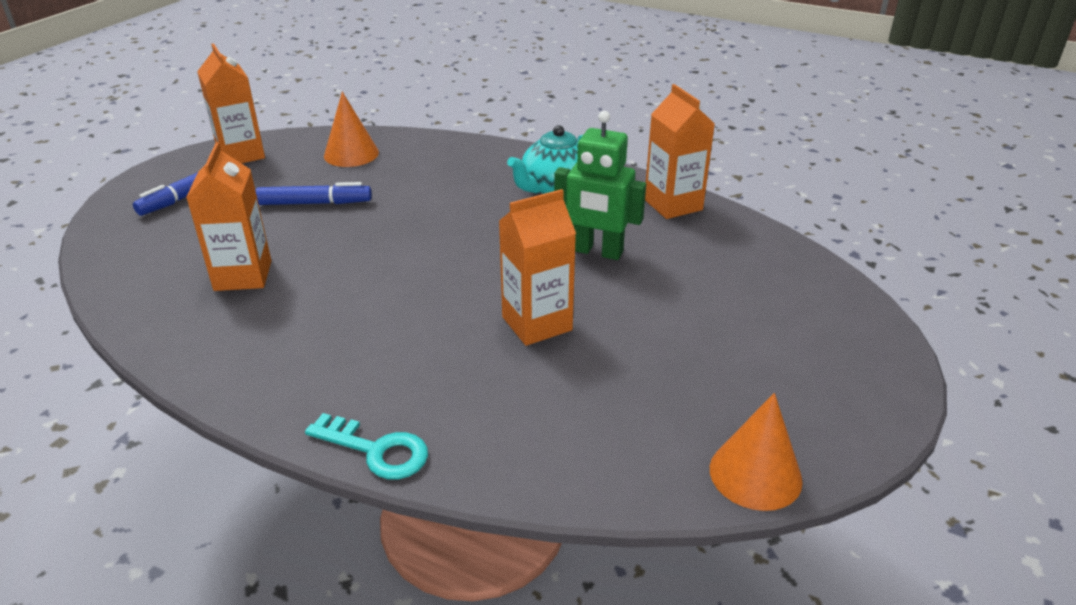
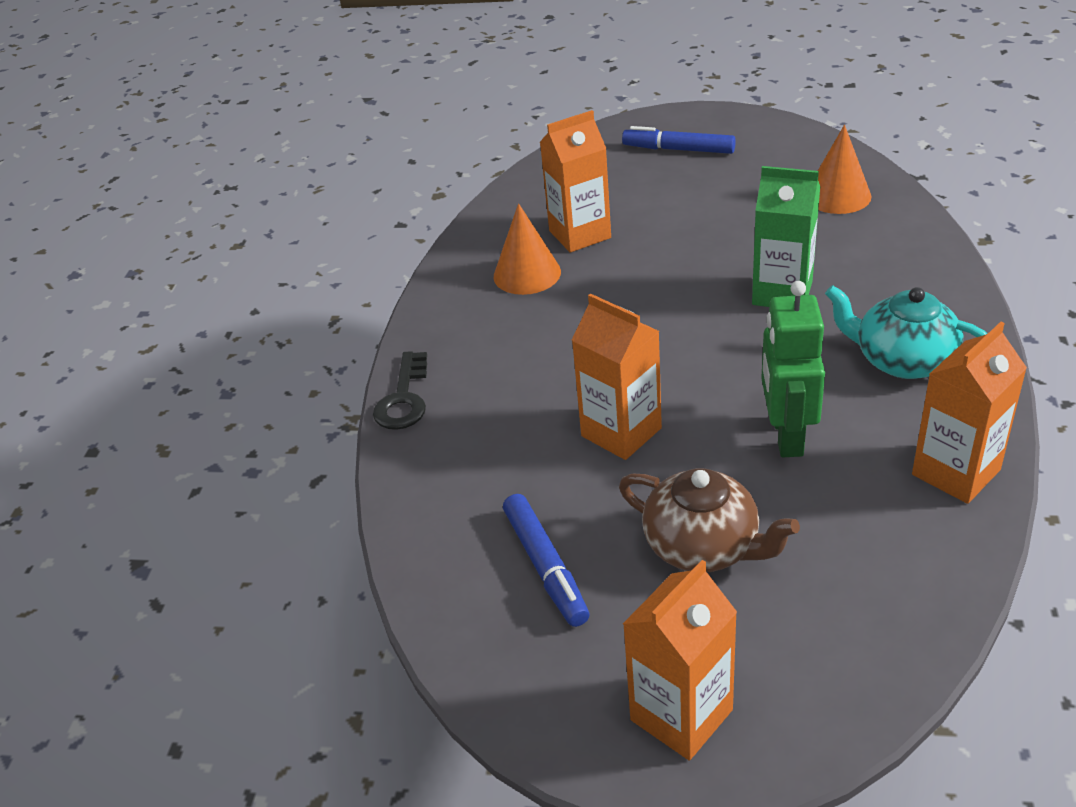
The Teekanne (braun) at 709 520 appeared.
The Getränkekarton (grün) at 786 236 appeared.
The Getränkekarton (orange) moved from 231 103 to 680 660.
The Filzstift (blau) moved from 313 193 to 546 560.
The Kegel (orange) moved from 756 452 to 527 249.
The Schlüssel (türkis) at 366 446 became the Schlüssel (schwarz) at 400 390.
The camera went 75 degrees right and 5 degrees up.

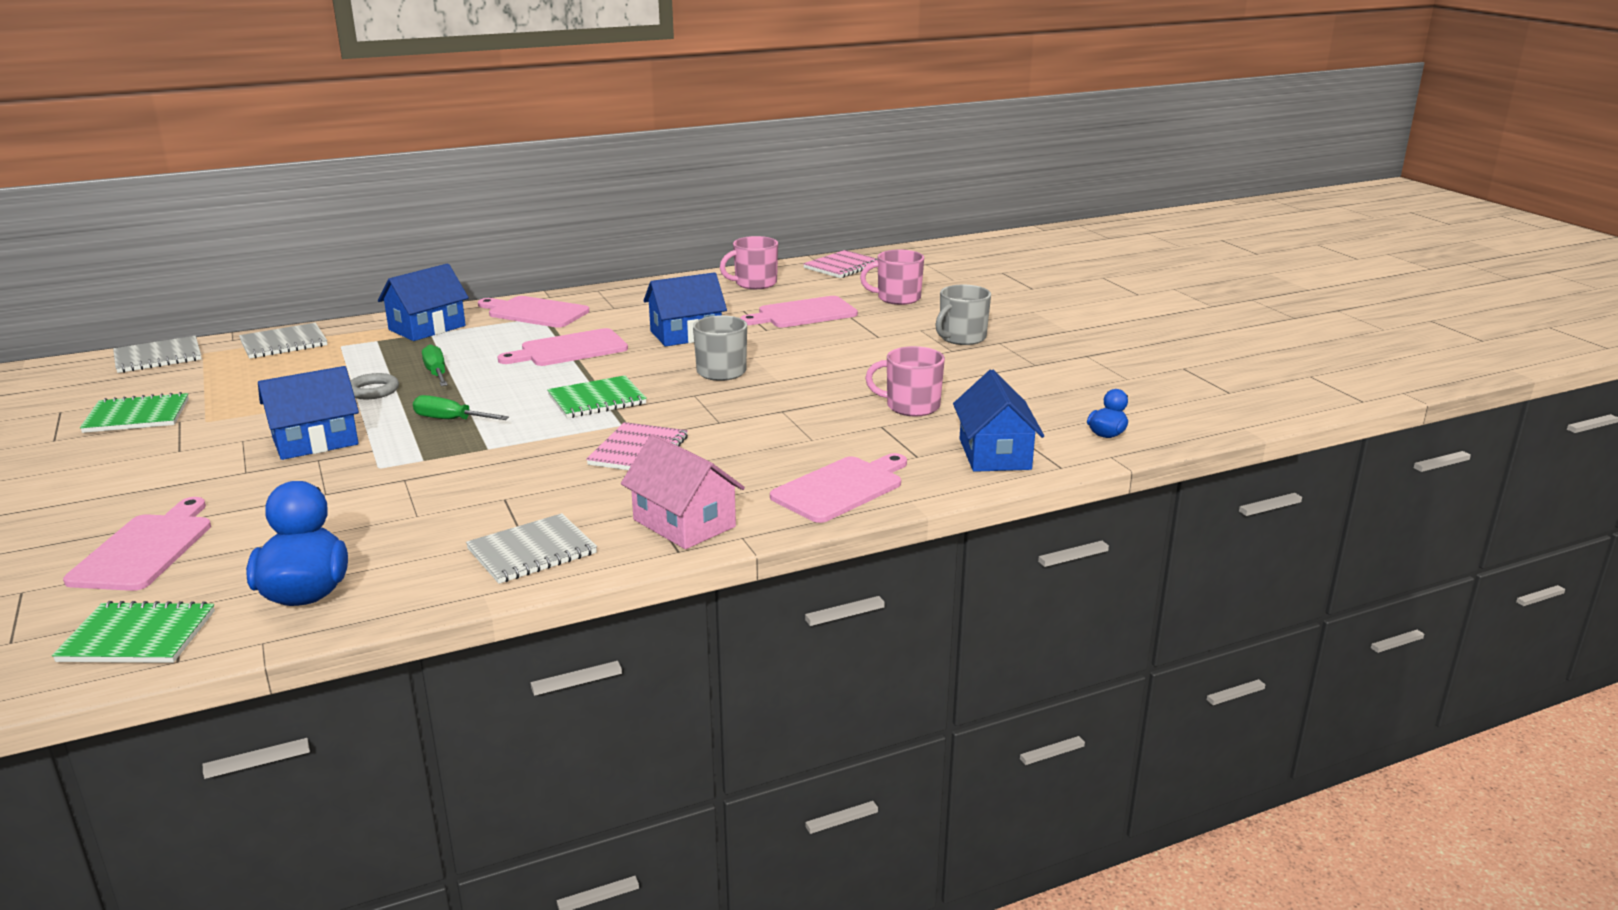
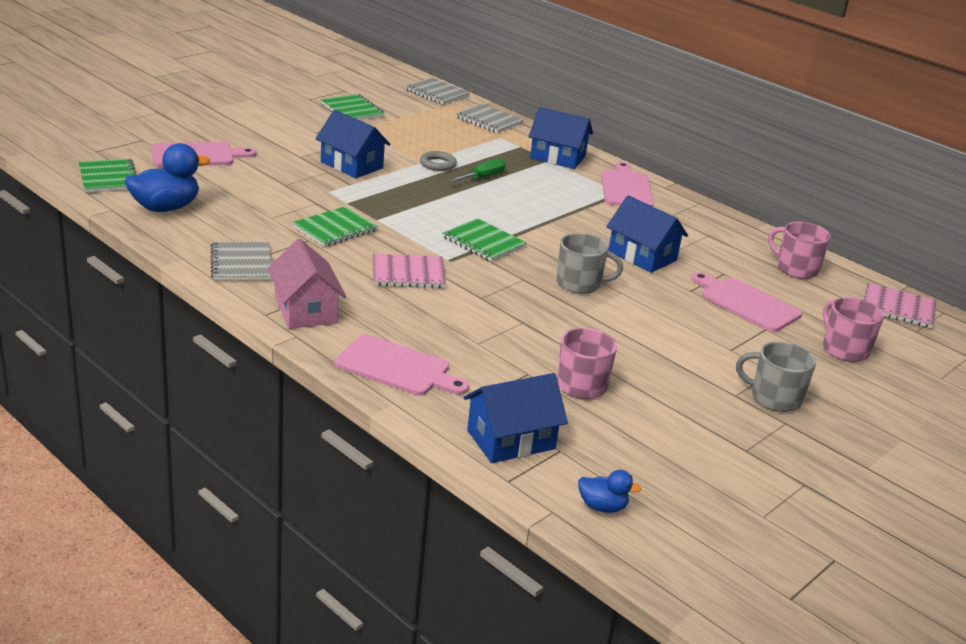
The Schraubenzieher (grün) at 461 407 disappeared.
The Schneidebrett (rosa) at 563 347 disappeared.
The Notizbuch (grün) at 335 226 appeared.
The Notizbuch (grau) at 531 548 turned 45 degrees clockwise.
The Haus (rosa) at 683 491 turned 45 degrees counterclockwise.
The camera went 65 degrees right and 5 degrees up.

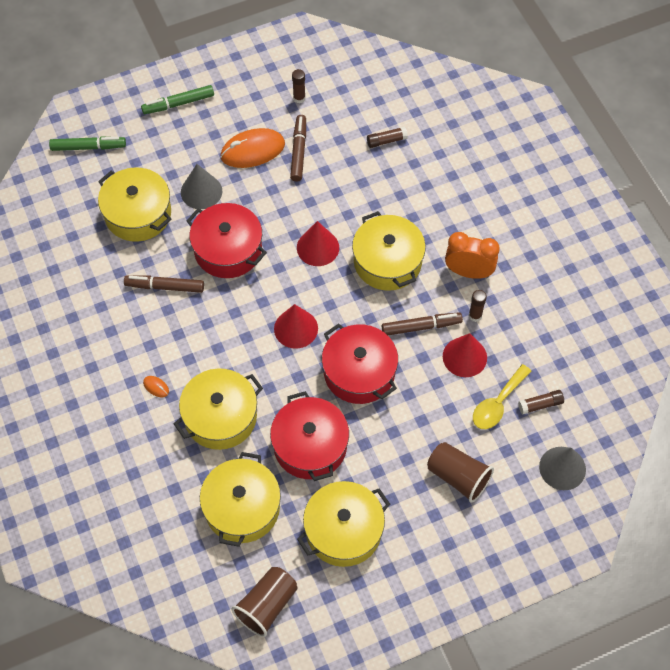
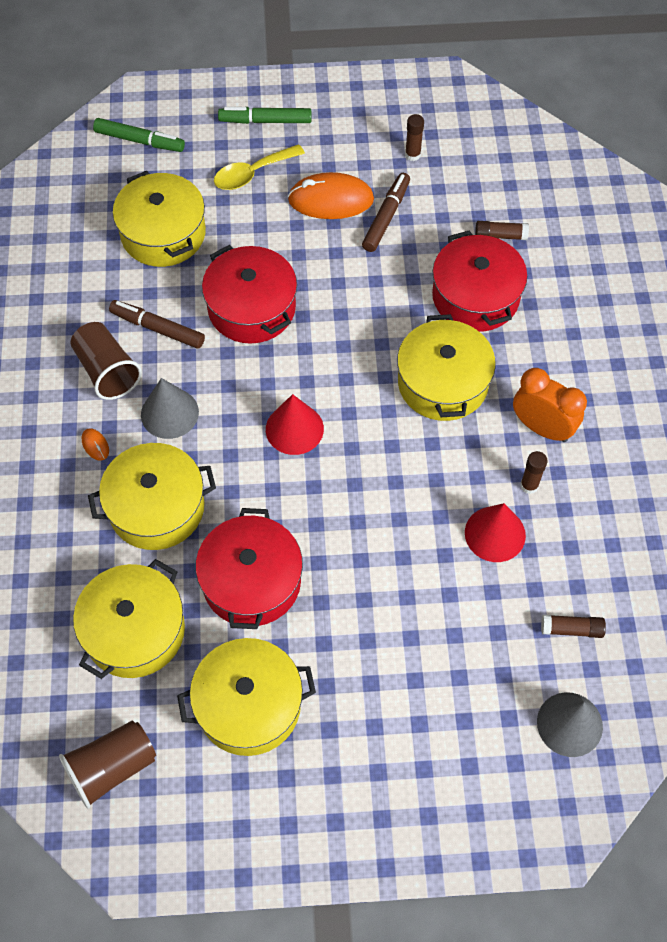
The Kegel (rot) at 318 243 disappeared.
The Filzstift (braun) at 422 323 disappeared.
The Kegel (grau) moved from 201 186 to 170 408.
The Kochtopf (rot) moved from 360 363 to 479 281.
The Becher (braun) moved from 460 472 to 106 361.
The Löffel (gelb) moved from 502 396 to 259 167.
The camera went 20 degrees right and 0 degrees up.

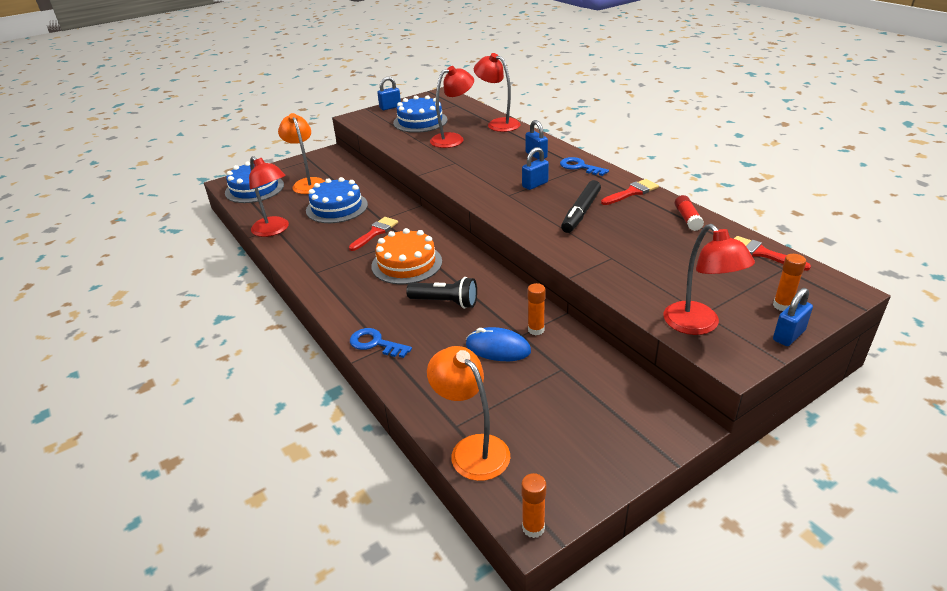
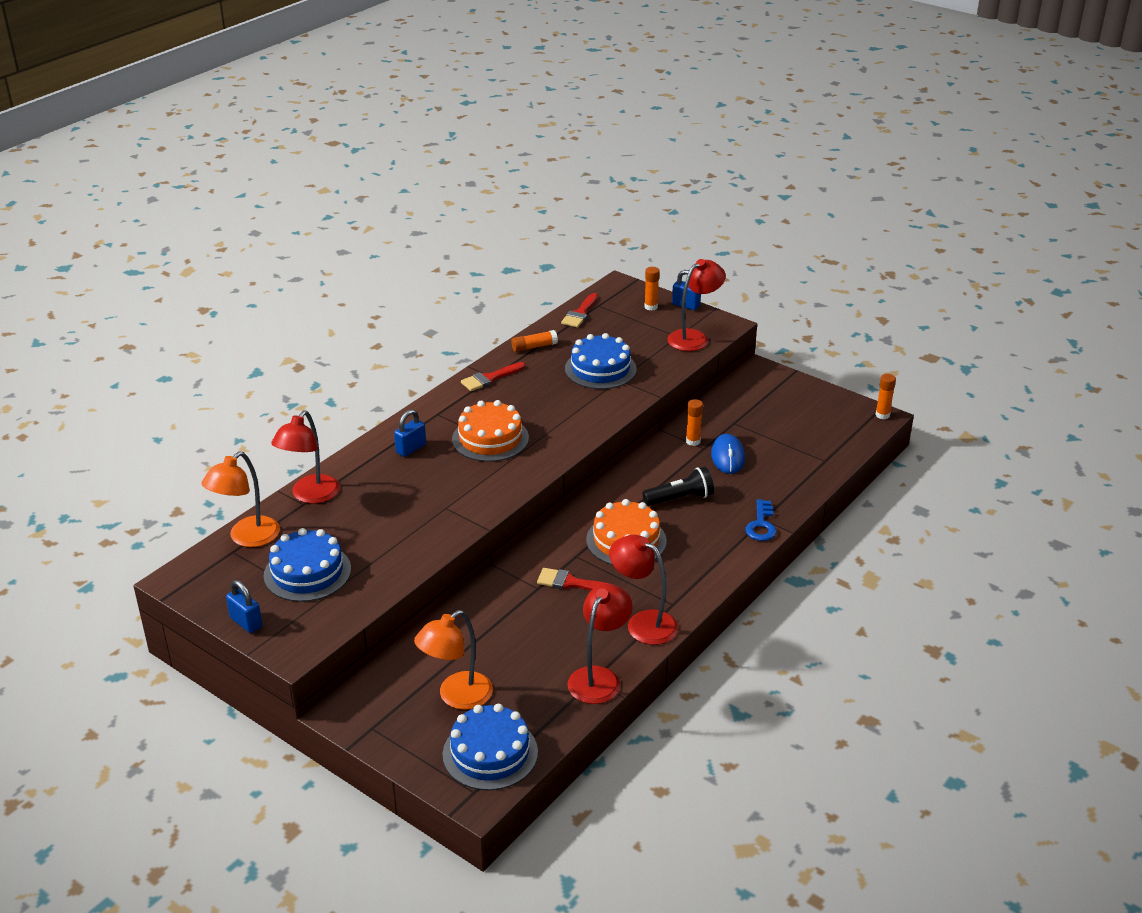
The Schlüssel (blau) at 584 166 disappeared.
The Filzstift (schwarz) at 581 206 disappeared.
The Kuchen (blau) moved from 337 200 to 601 361.
The Lampe (orange) moved from 468 413 to 240 499.
The Lampe (rot) moved from 452 107 to 643 590.
The Vorhängeschloss (blau) at 535 168 was replaced by the Kuchen (orange) at 490 431.
The Klebestift (rot) at 689 213 became the Klebestift (orange) at 534 341.
The Taschenlampe (schwarz) at 441 293 turned 75 degrees clockwise.
The Pinsel (rot) at 630 192 turned 75 degrees counterclockwise.
The camera went 110 degrees left and 0 degrees up.

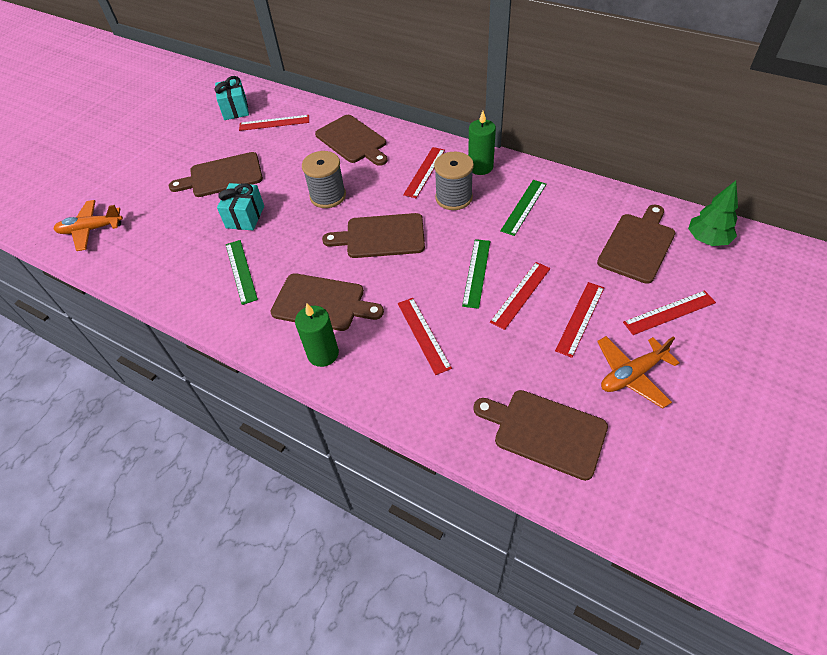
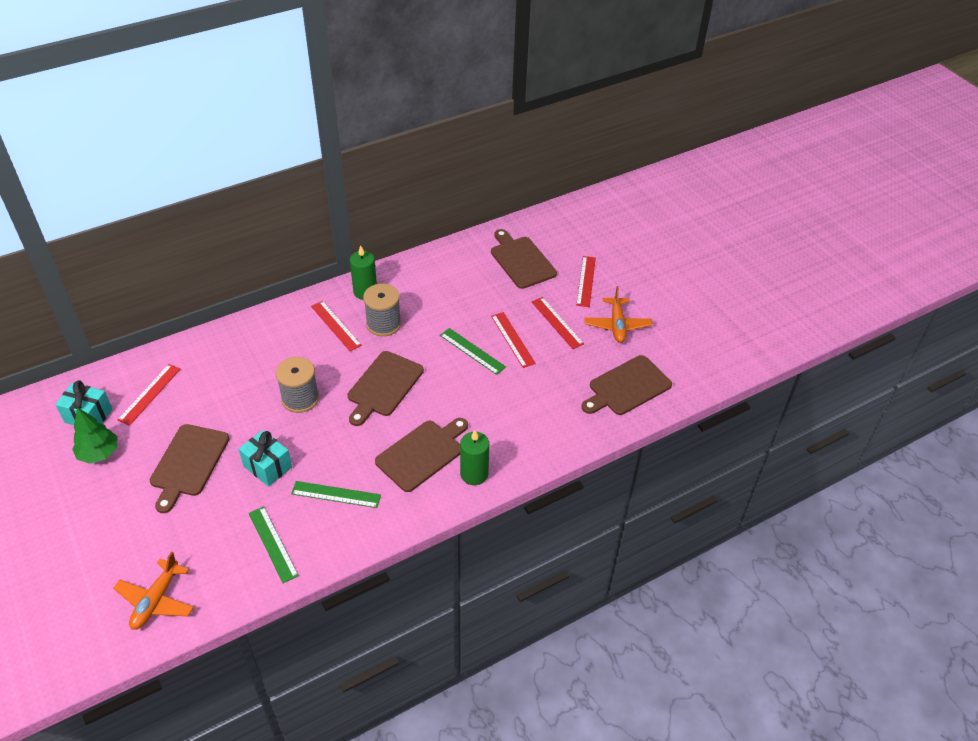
The Schneidebrett (braun) at 351 140 disappeared.
The Lineal (rot) at 425 336 disappeared.
The Lineal (grün) moved from 523 208 to 273 544.
The Baum (grün) moved from 713 213 to 95 435.
The camera went 65 degrees left and 5 degrees down.

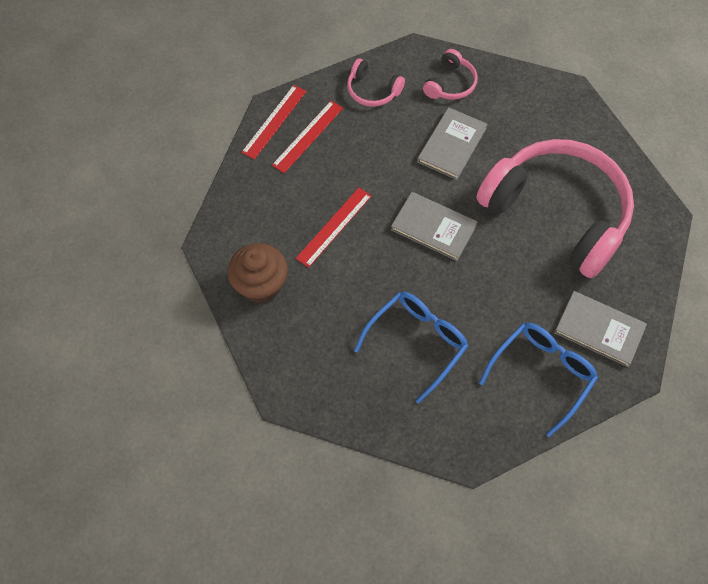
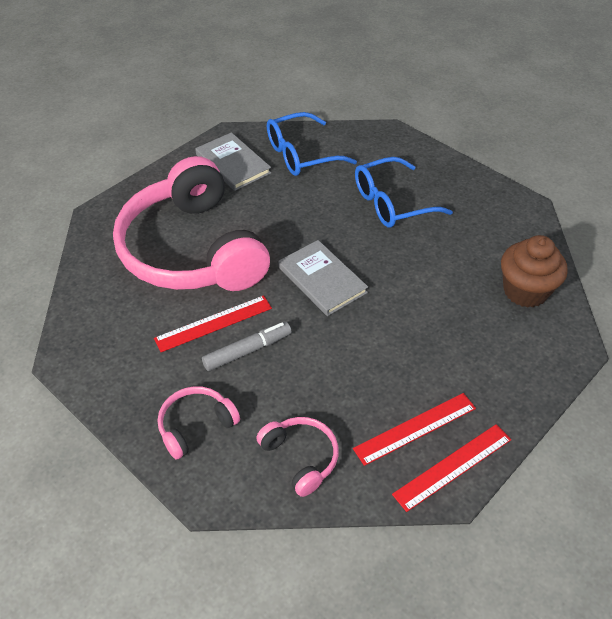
The Lineal (rot) moved from 333 228 to 213 323.
The Buch (grau) at 452 143 was replaced by the Filzstift (grau) at 246 346.
The camera went 155 degrees left and 15 degrees down.

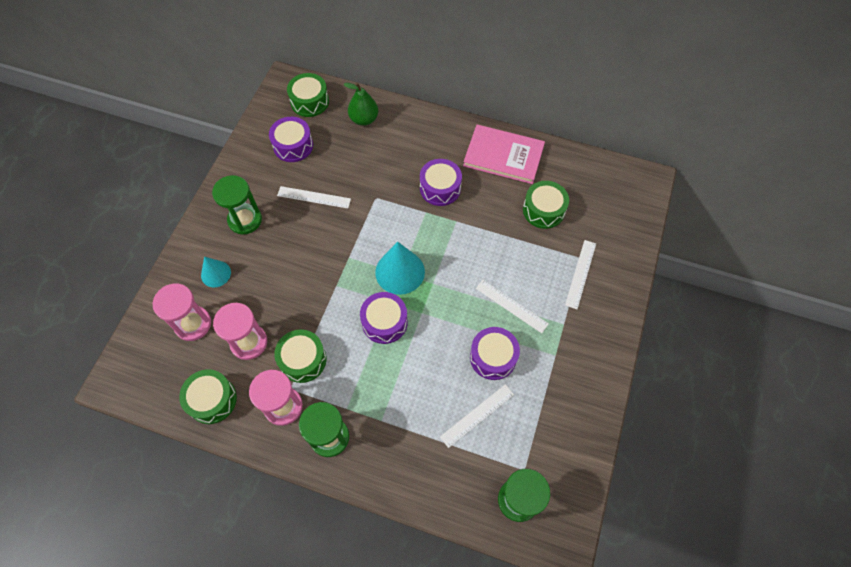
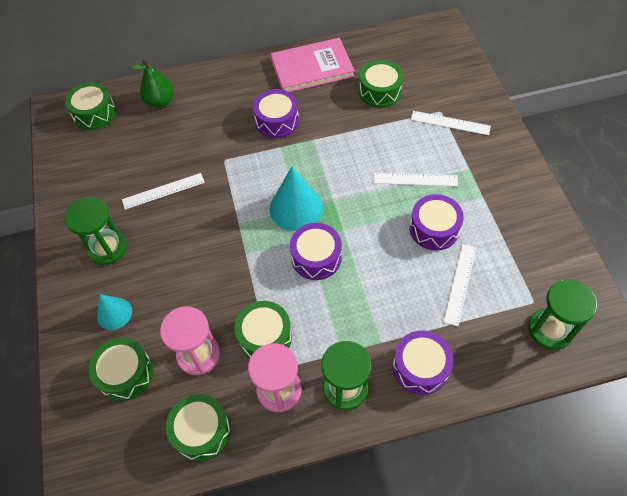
The Trommel (lila) moved from 291 139 to 423 362.
The Sanduhr (rosa) at 182 312 was replaced by the Trommel (grün) at 120 369.
The Lineal (weiß) at 580 274 turned 60 degrees counterclockwise.
The camera went 30 degrees left and 5 degrees down.

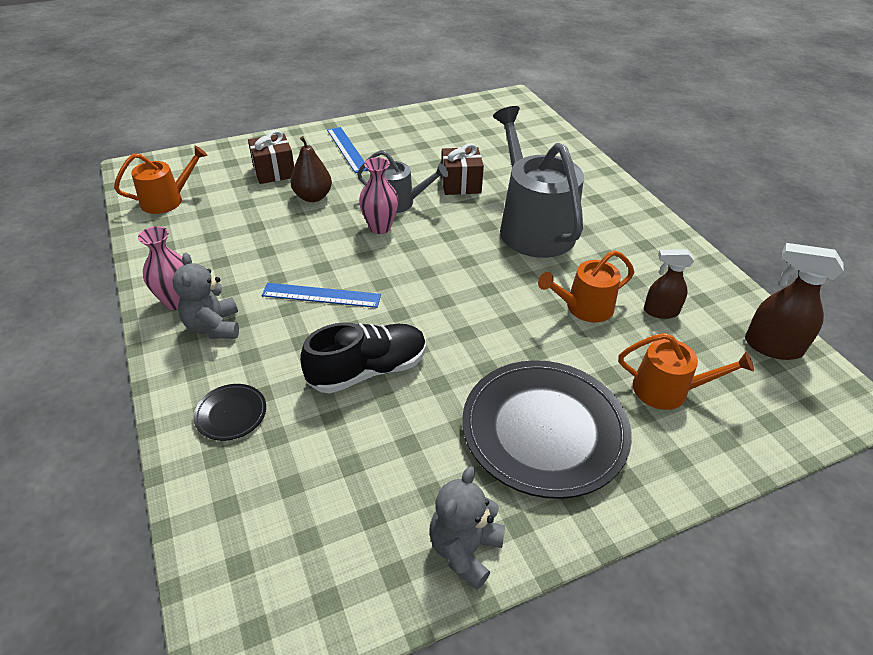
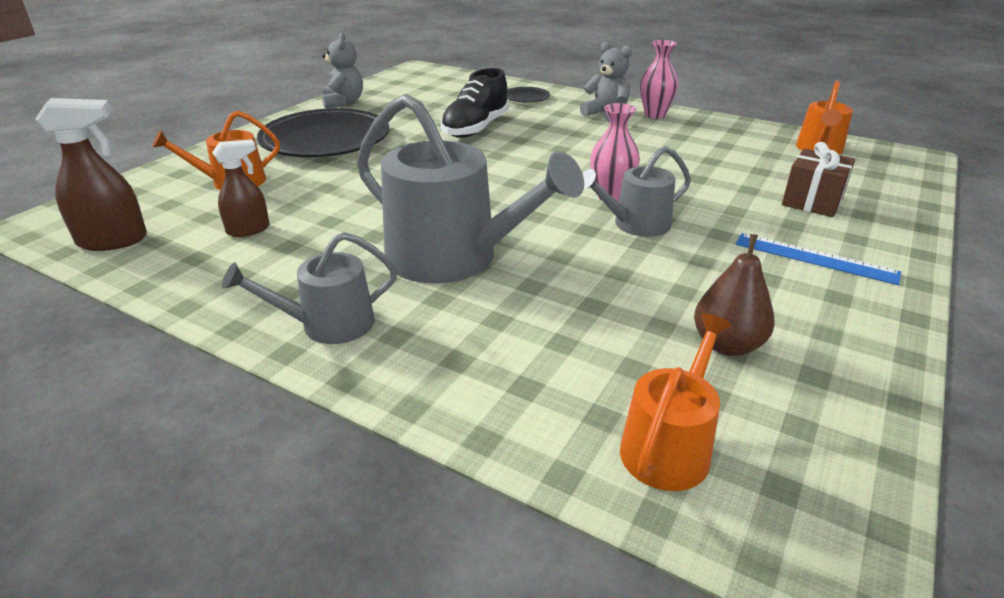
The Lineal (blau) at 321 295 disappeared.
The Geschenk (braun) at 462 169 disappeared.
The Gießkanne (grau) at 309 288 appeared.
The Birne (braun) moved from 311 169 to 734 295.
The Gießkanne (orange) moved from 586 286 to 676 402.
The camera went 145 degrees right and 10 degrees down.

